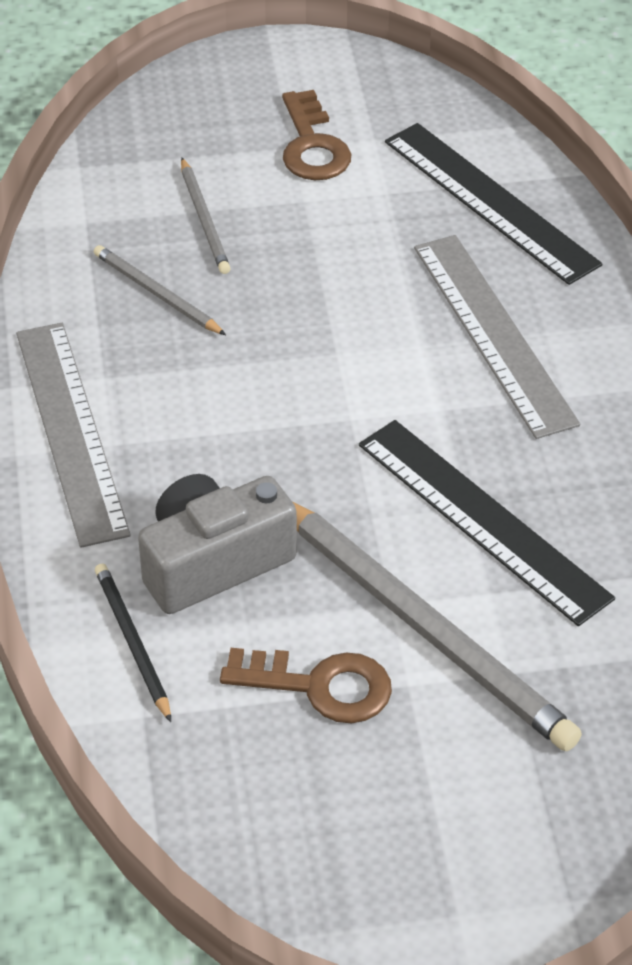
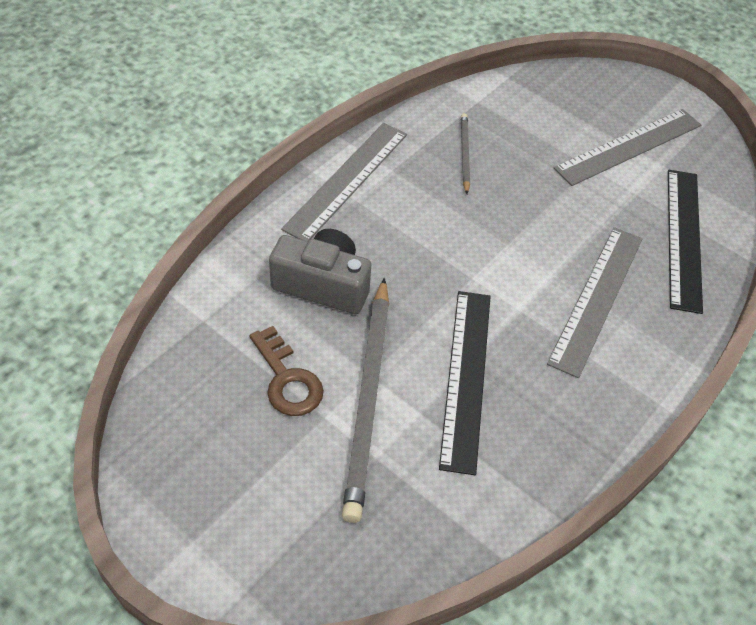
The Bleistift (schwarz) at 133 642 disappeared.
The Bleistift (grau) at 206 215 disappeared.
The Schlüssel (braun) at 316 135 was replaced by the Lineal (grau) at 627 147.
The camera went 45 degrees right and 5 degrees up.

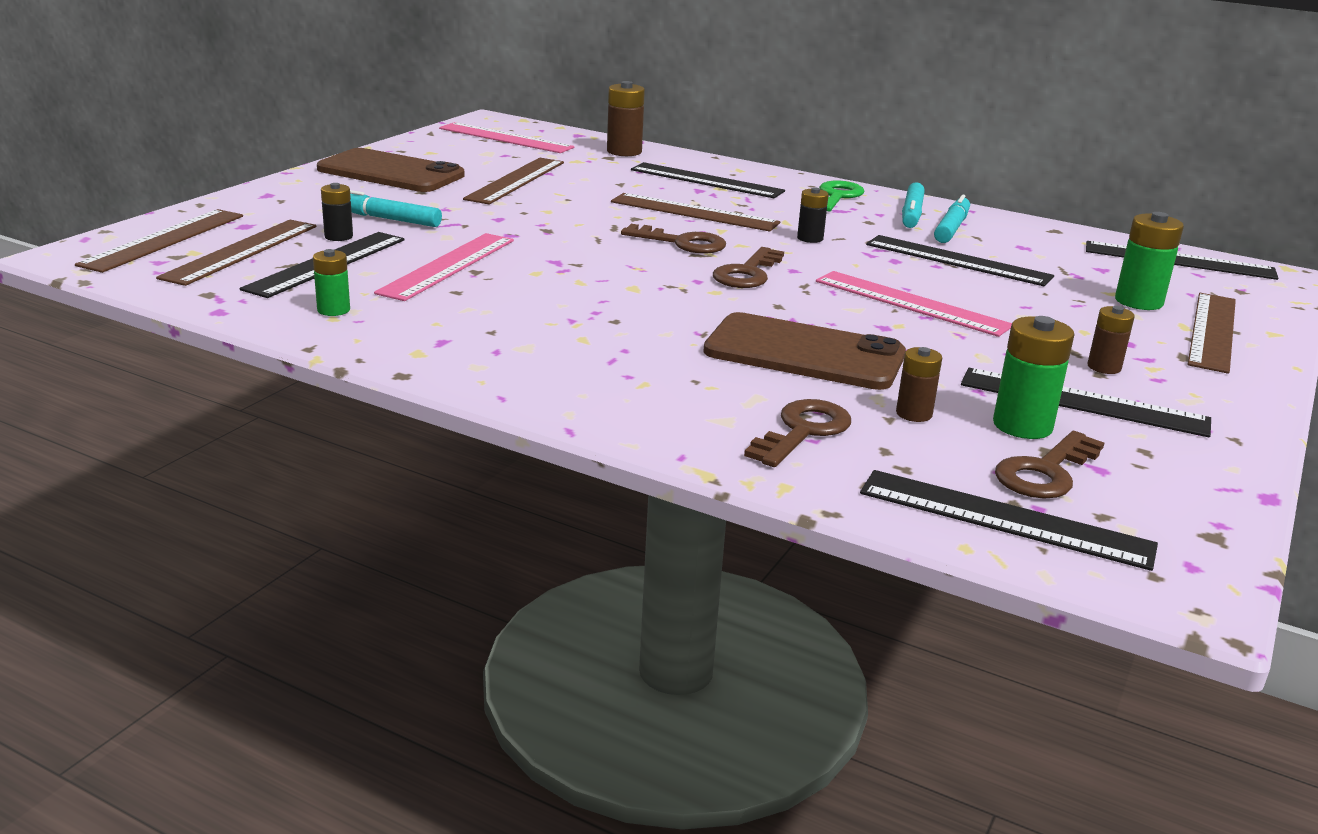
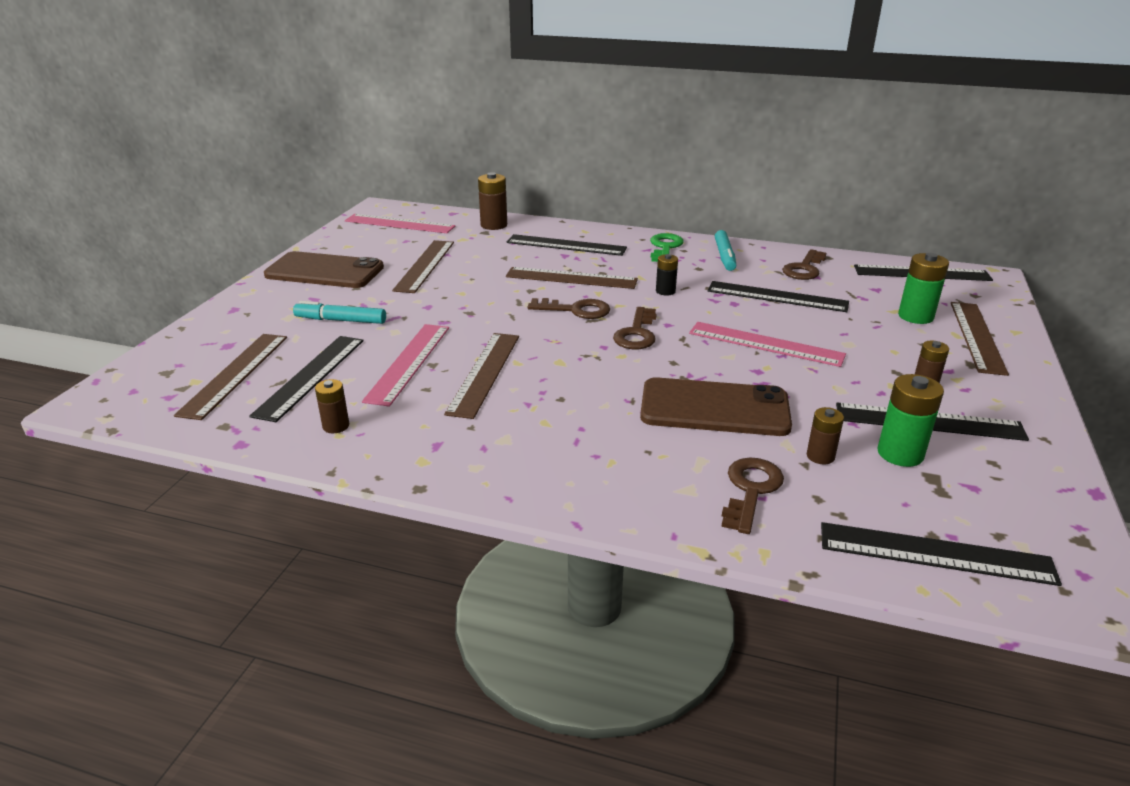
The Batterie (schwarz) at 337 212 disappeared.
The Filzstift (türkis) at 952 219 disappeared.
The Lineal (braun) moved from 159 241 to 481 376.
The Schlüssel (braun) moved from 1049 464 to 804 264.
The Batterie (grün) at 331 282 became the Batterie (braun) at 332 406.
The camera went 10 degrees left and 5 degrees up.

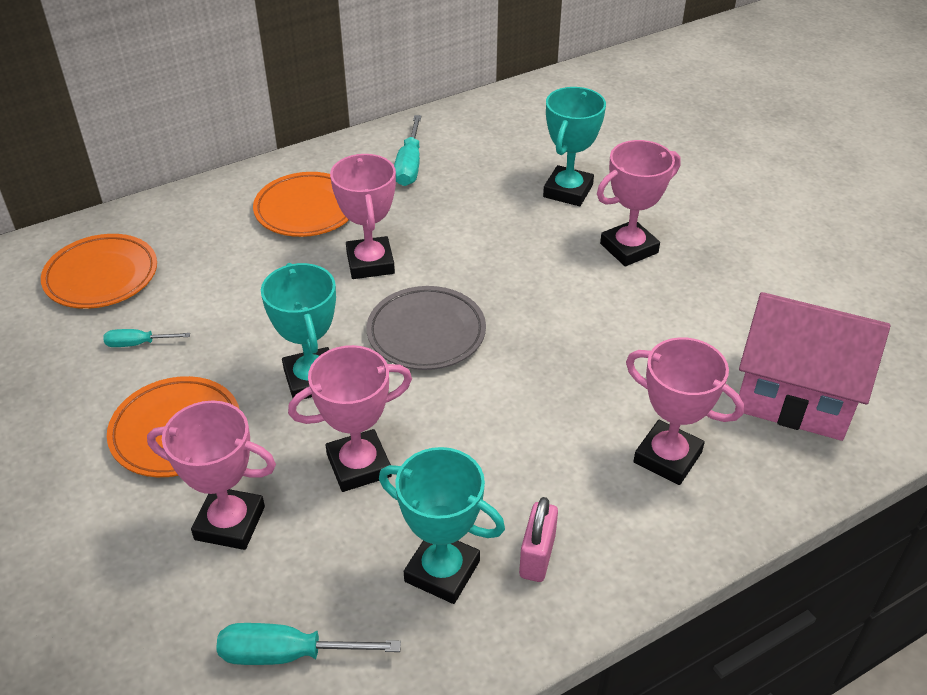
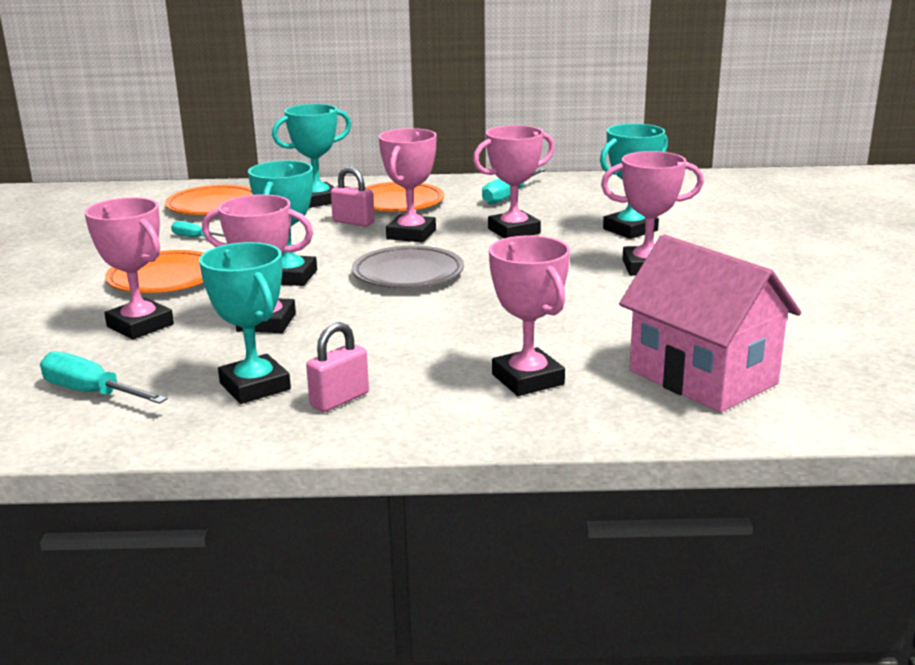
The Pokal (türkis) at 311 156 appeared.
The Vorhängeschloss (rosa) at 352 196 appeared.
The Pokal (rosa) at 514 181 appeared.
The camera went 30 degrees right and 20 degrees down.

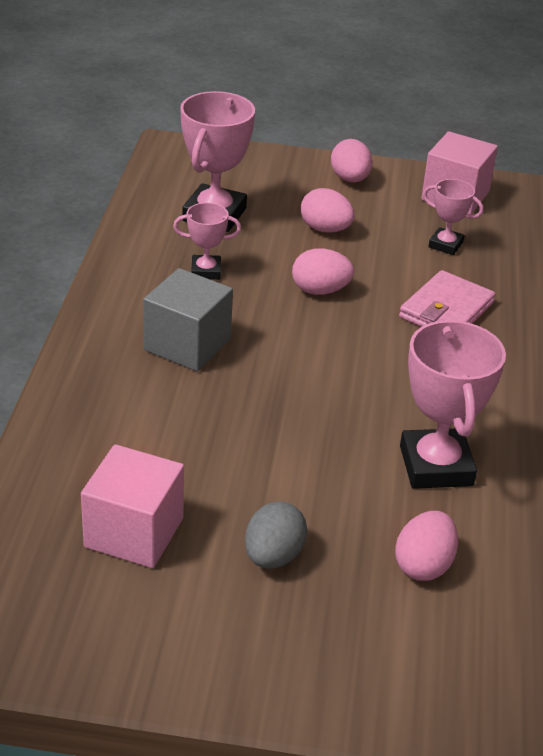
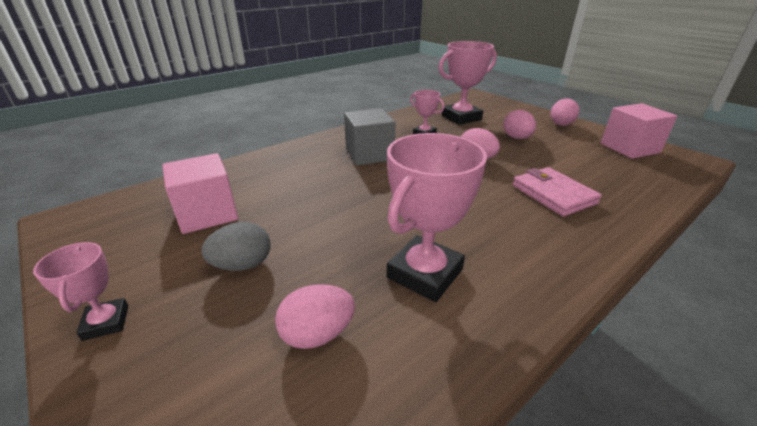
The Pokal (rosa) moved from 453 217 to 80 291.
The Geldbörse (rosa) at 447 298 turned 75 degrees clockwise.
The camera went 45 degrees right and 5 degrees down.

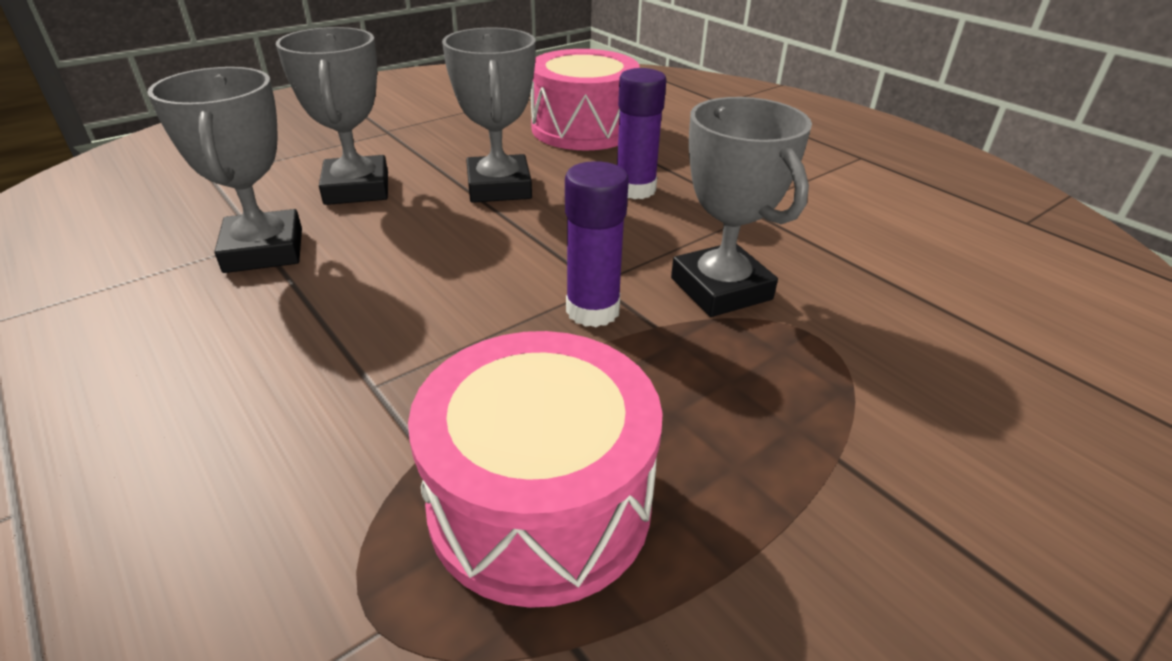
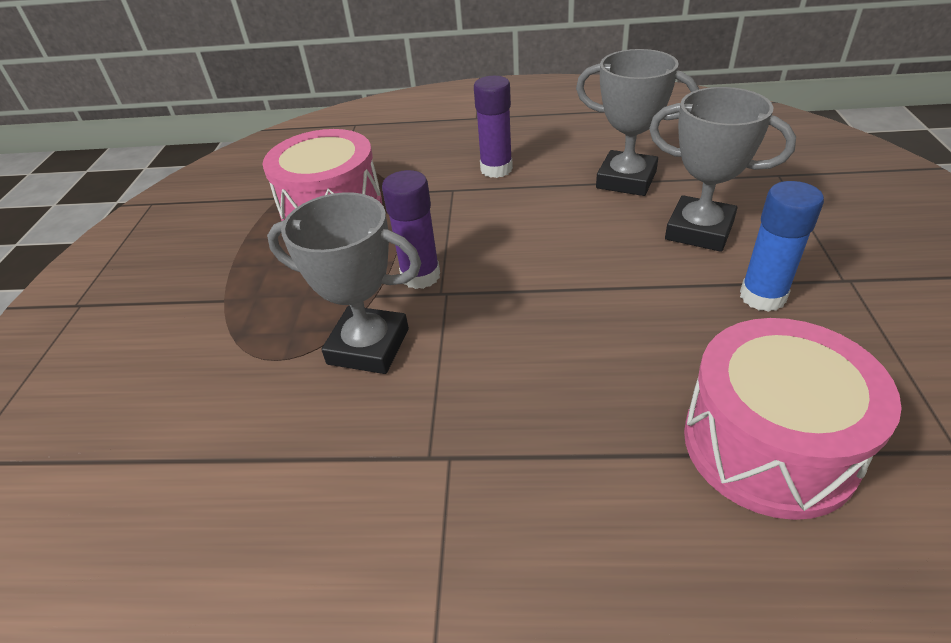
The Pokal (grau) at 488 115 disappeared.
The Klebestift (blau) at 782 246 appeared.
The Klebestift (lila) moved from 641 133 to 493 127.
The camera went 135 degrees right and 5 degrees up.

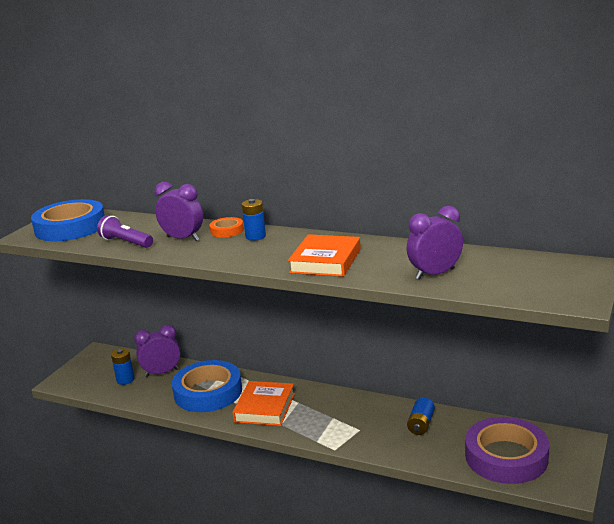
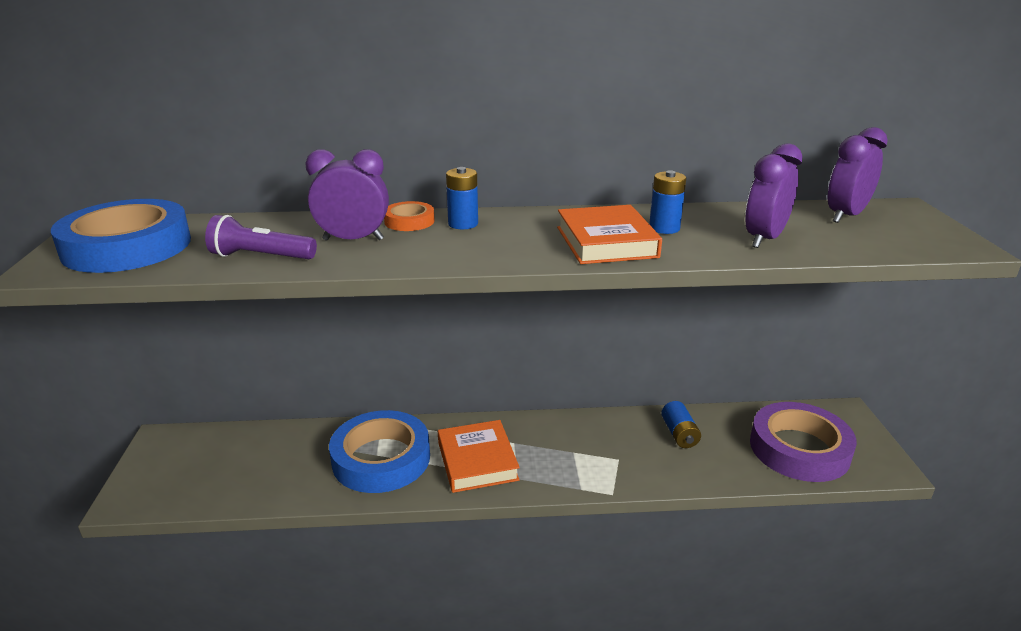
The Batterie (blau) moved from 122 366 to 667 202.
The Wecker (lila) moved from 157 351 to 858 175.
The camera went 30 degrees left and 5 degrees up.

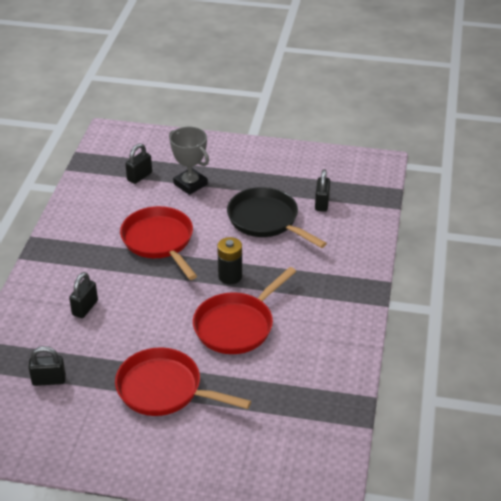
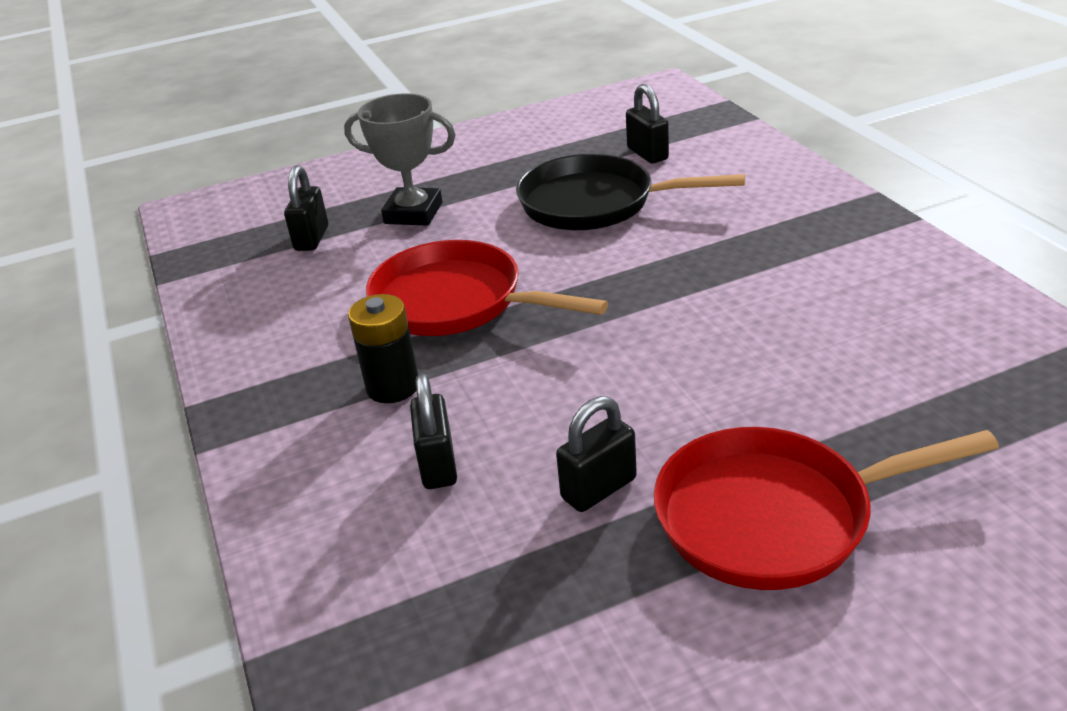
The Pfanne (rot) at 244 310 disappeared.
The Vorhängeschloss (schwarz) moved from 47 366 to 596 454.
The Batterie (schwarz) moved from 229 260 to 383 348.
The camera went 30 degrees left and 5 degrees down.

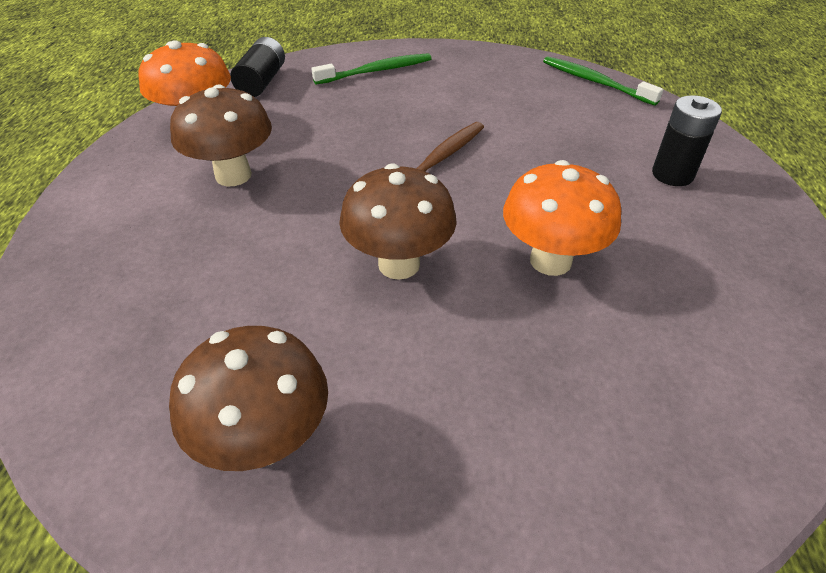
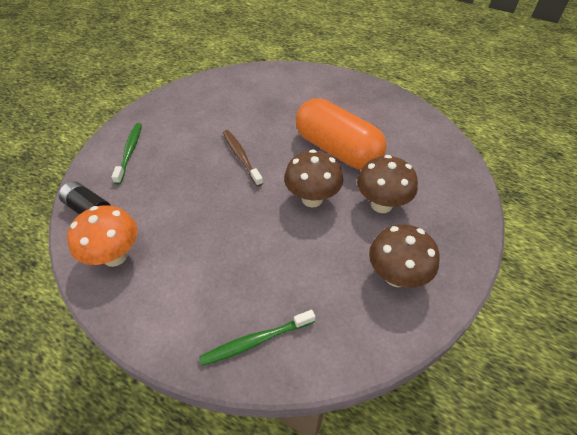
The Batterie (schwarz) at 687 140 disappeared.
The Pilz (braun) moved from 221 135 to 387 184.
The Zahnbürste (grün) moved from 603 81 to 257 338.
The Pilz (orange) at 562 218 was replaced by the Kapsel (orange) at 341 134.
The camera went 65 degrees left and 5 degrees up.

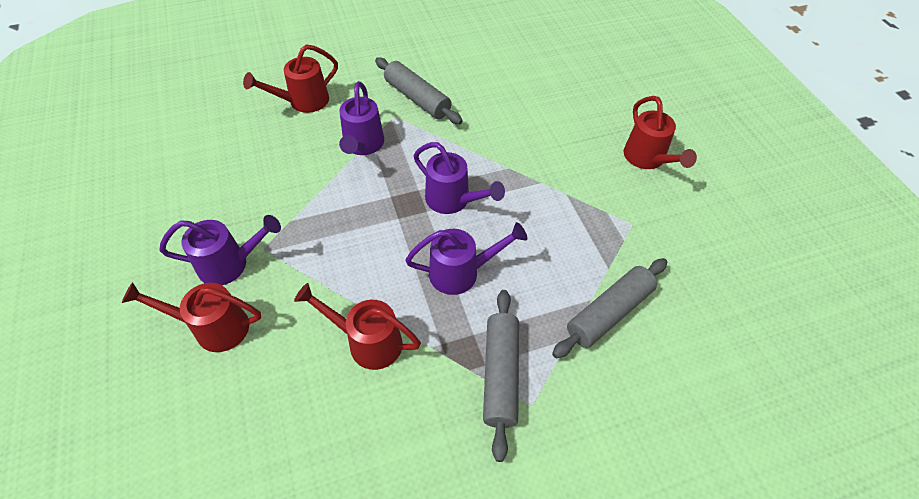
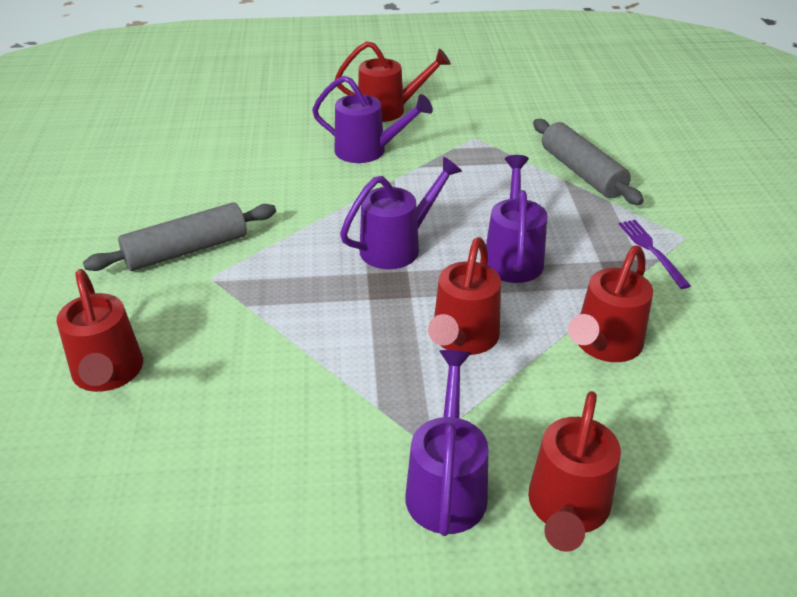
The Gießkanne (rot) at 464 296 appeared.
The Gießkanne (lila) moved from 361 118 to 372 119.
The Nudelholz (grau) at 501 376 was replaced by the Gabel (lila) at 655 254.
The camera went 75 degrees left and 15 degrees down.

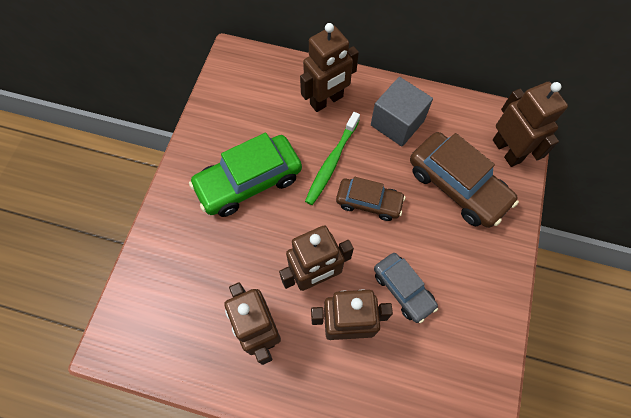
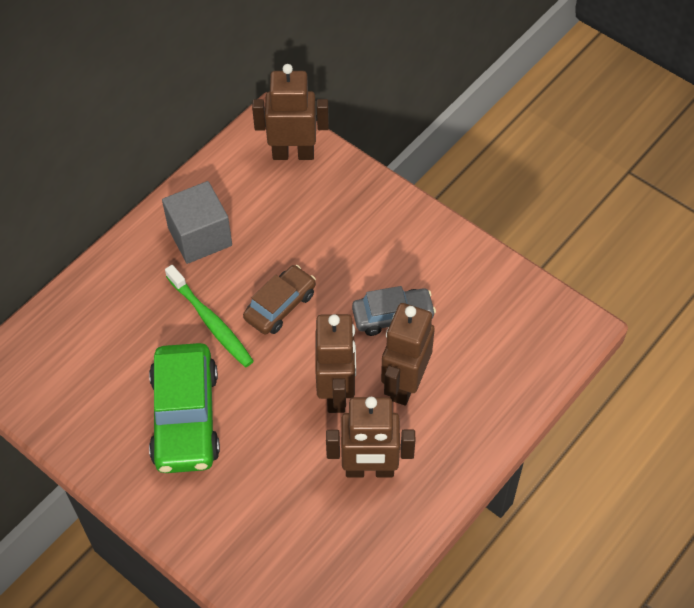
The Roboter (braun) at 329 67 disappeared.
The Auto (braun) at 464 180 disappeared.
The camera went 65 degrees left and 10 degrees down.

